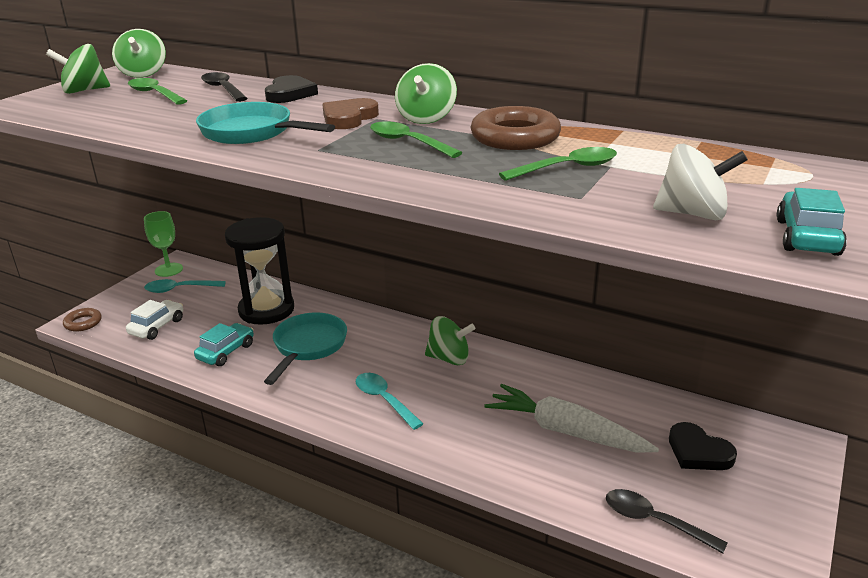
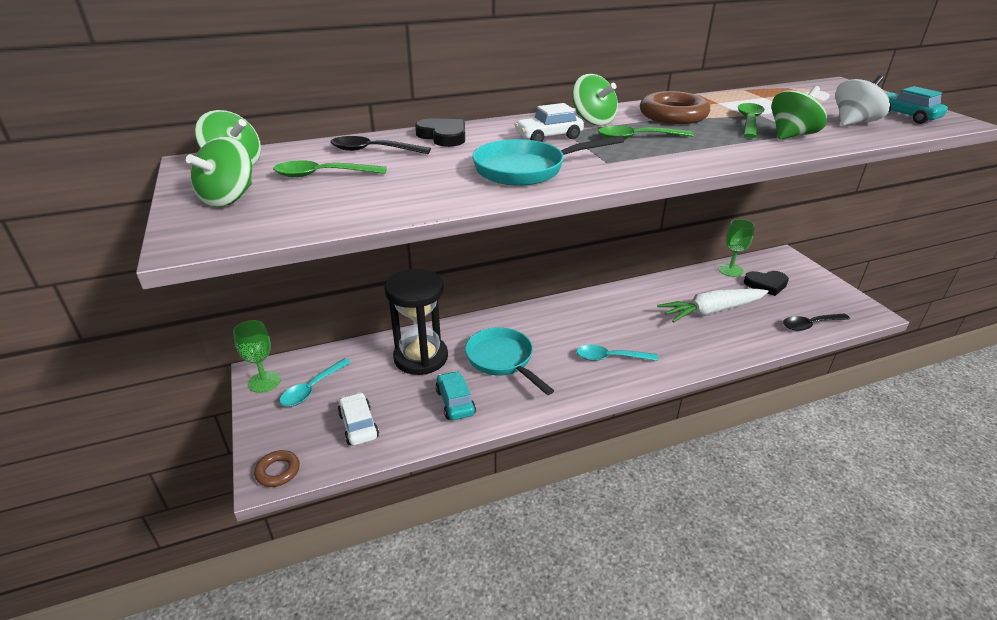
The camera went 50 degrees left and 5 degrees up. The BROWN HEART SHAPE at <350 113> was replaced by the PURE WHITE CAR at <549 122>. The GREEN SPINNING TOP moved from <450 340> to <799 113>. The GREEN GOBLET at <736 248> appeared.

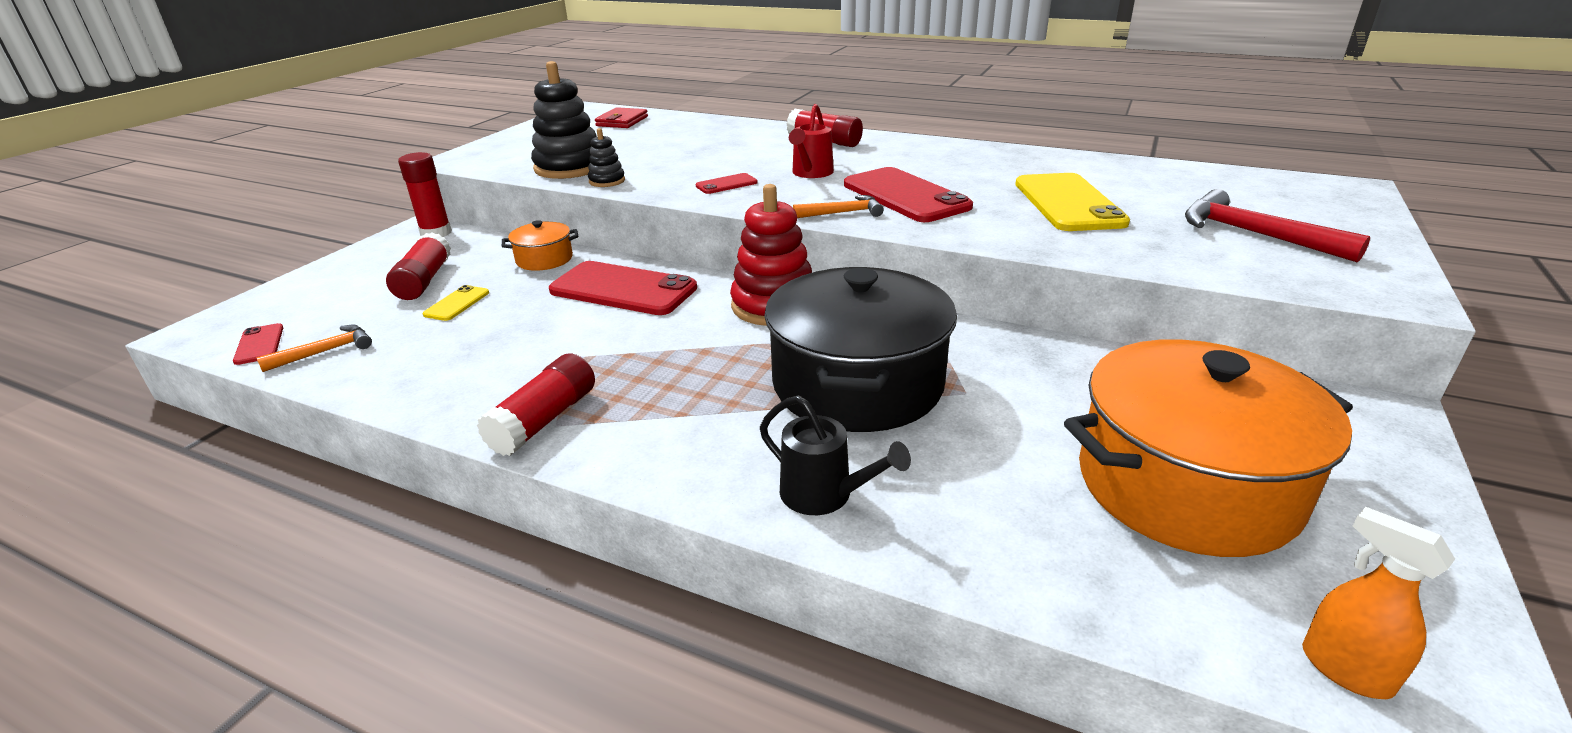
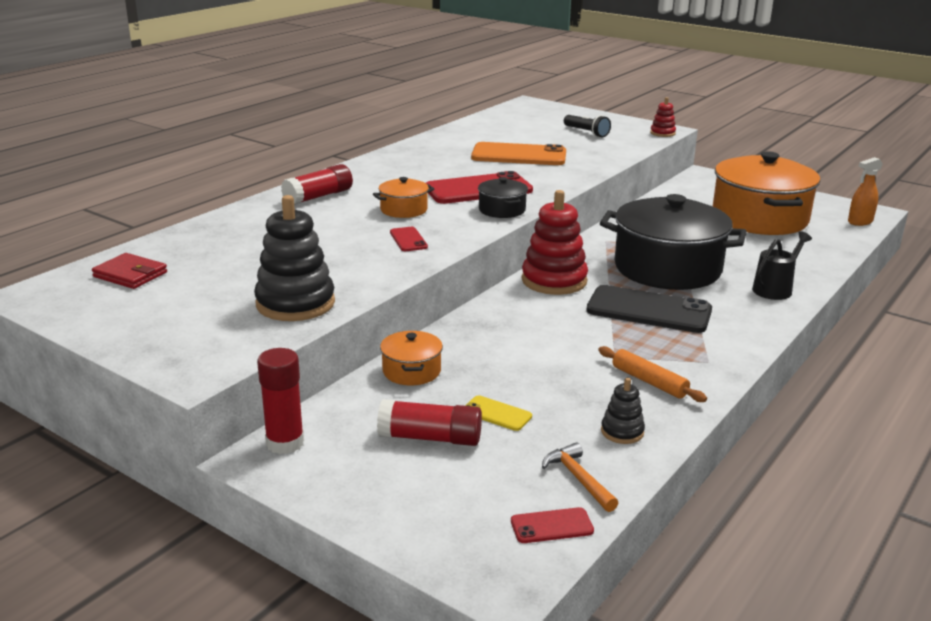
The camera went 80 degrees left and 5 degrees down. The RED SPRINKLING CAN at <811 141> was replaced by the BRIGHT ORANGE COOKING POT at <403 197>. The BLACK RING STACKER moved from <606 157> to <623 411>. The BRIGHT YELLOW MOBILE PHONE at <1072 202> became the BRIGHT ORANGE MOBILE PHONE at <518 153>. The RED CARPENTER'S HAMMER at <1277 225> was replaced by the BLACK TORCH at <587 126>. The BRIGHT ORANGE CARPENTER'S HAMMER at <838 206> was replaced by the BLACK COOKING POT at <503 197>. The RED MOBILE PHONE at <623 288> disappeared. The RED GLUE at <536 404> disappeared. The RED RING STACKER at <663 117> appeared. The BLACK MOBILE PHONE at <649 309> appeared. The BRIGHT ORANGE ROLLING PIN at <652 374> appeared.

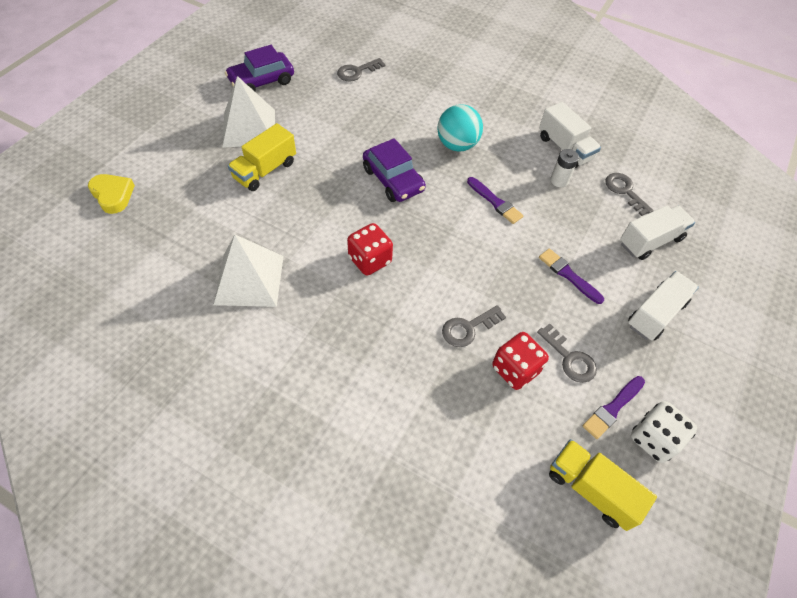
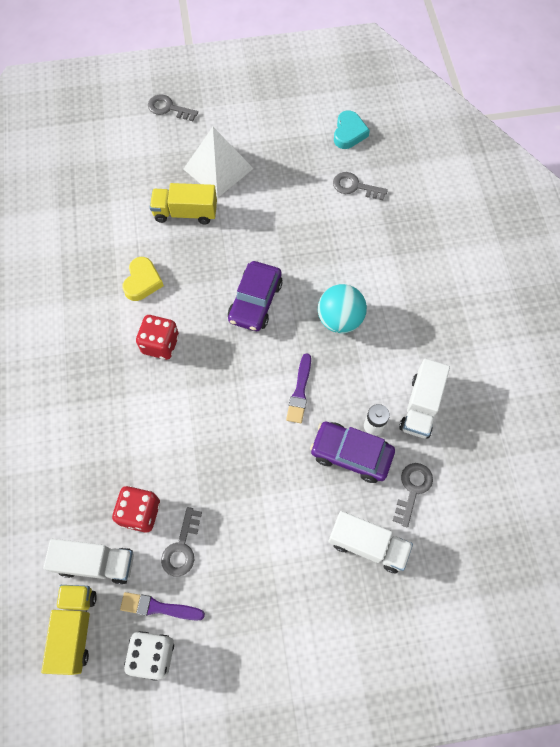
The camera went 55 degrees right and 10 degrees up. The PURPLE CAR moved from <259 68> to <352 452>. The BRIGHT YELLOW HEART SHAPE moved from <111 194> to <143 279>. The PURE WHITE SOLID PYRAMID at <248 271> disappeared. The PURPLE PAINT BRUSH at <571 276> disappeared. The PURE WHITE TRUCK moved from <663 306> to <88 561>. The ASH-GREY DOOR KEY moved from <474 326> to <173 107>. The TURQUOISE HEART SHAPE at <352 129> appeared.

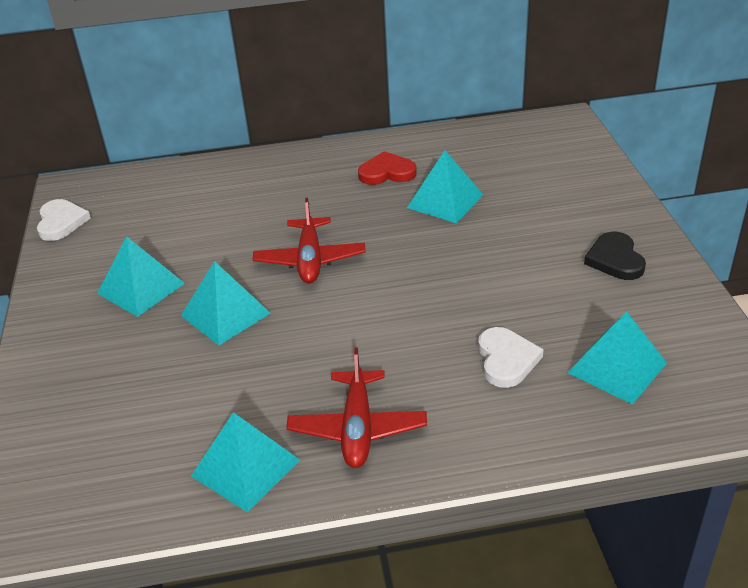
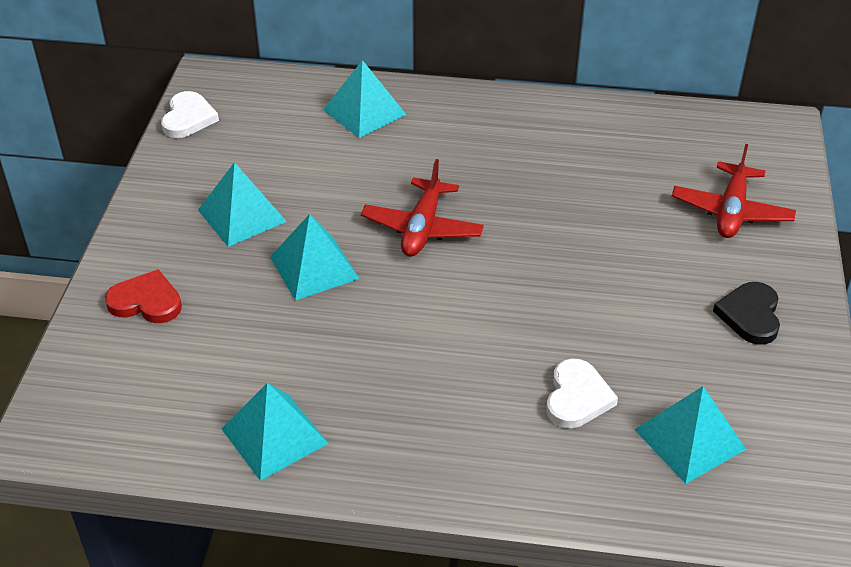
The camera went 15 degrees right and 5 degrees up. The RED HEART SHAPE moved from <387 168> to <143 296>. The TURQUOISE SOLID PYRAMID moved from <445 187> to <365 99>. The RED PLANE moved from <356 407> to <734 191>.

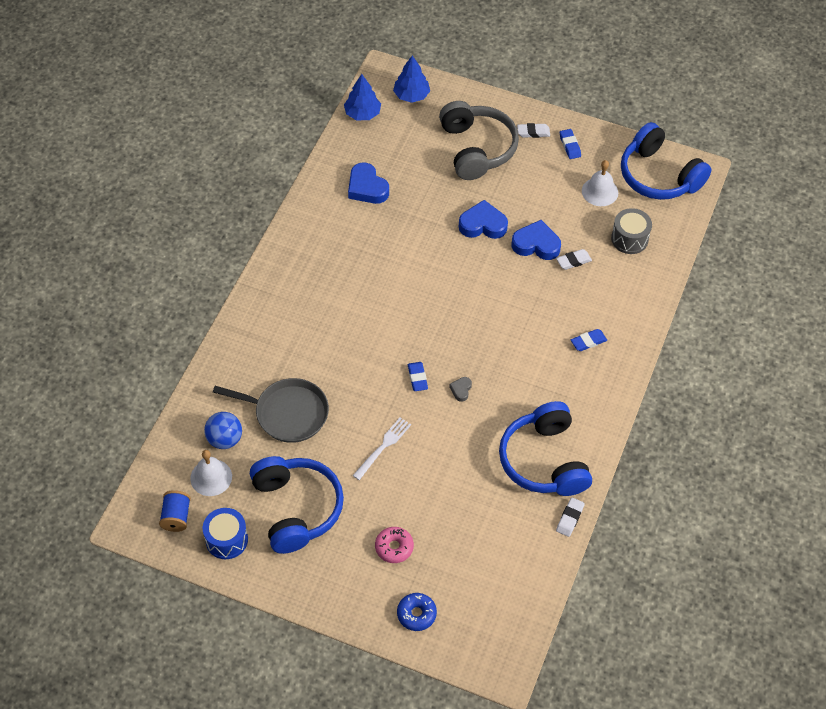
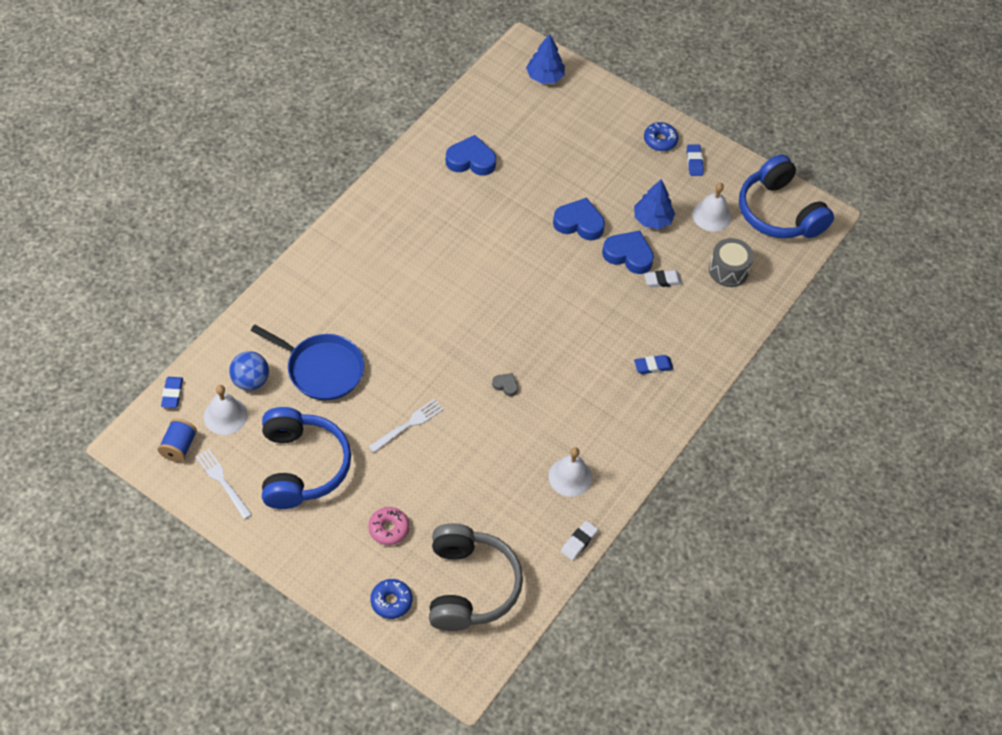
The camera went 10 degrees right and 0 degrees up. The BLUE TREE moved from <362 97> to <654 204>. The ASH-GREY HEADPHONES moved from <479 140> to <476 577>. The PURE WHITE PENCIL ERASER at <533 130> was replaced by the BLUE DONUT at <661 136>. The BLUE HEART SHAPE at <368 183> turned 120 degrees clockwise. The BLUE PENCIL ERASER moved from <418 376> to <172 392>. The ASH-GREY HEART SHAPE at <460 389> turned 90 degrees clockwise. The ASH-GREY PAN at <271 410> became the BLUE PAN at <307 362>. The BLUE HEADPHONES at <545 448> was replaced by the PURE WHITE HAND BELL at <570 472>. The BLUE SNARE DRUM at <225 533> was replaced by the PURE WHITE DINNER FORK at <223 484>.

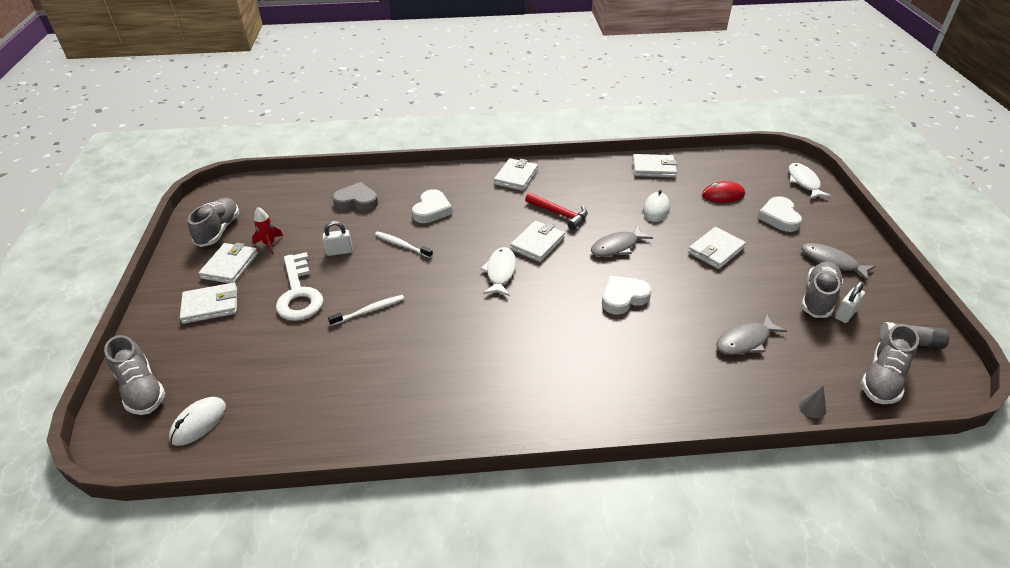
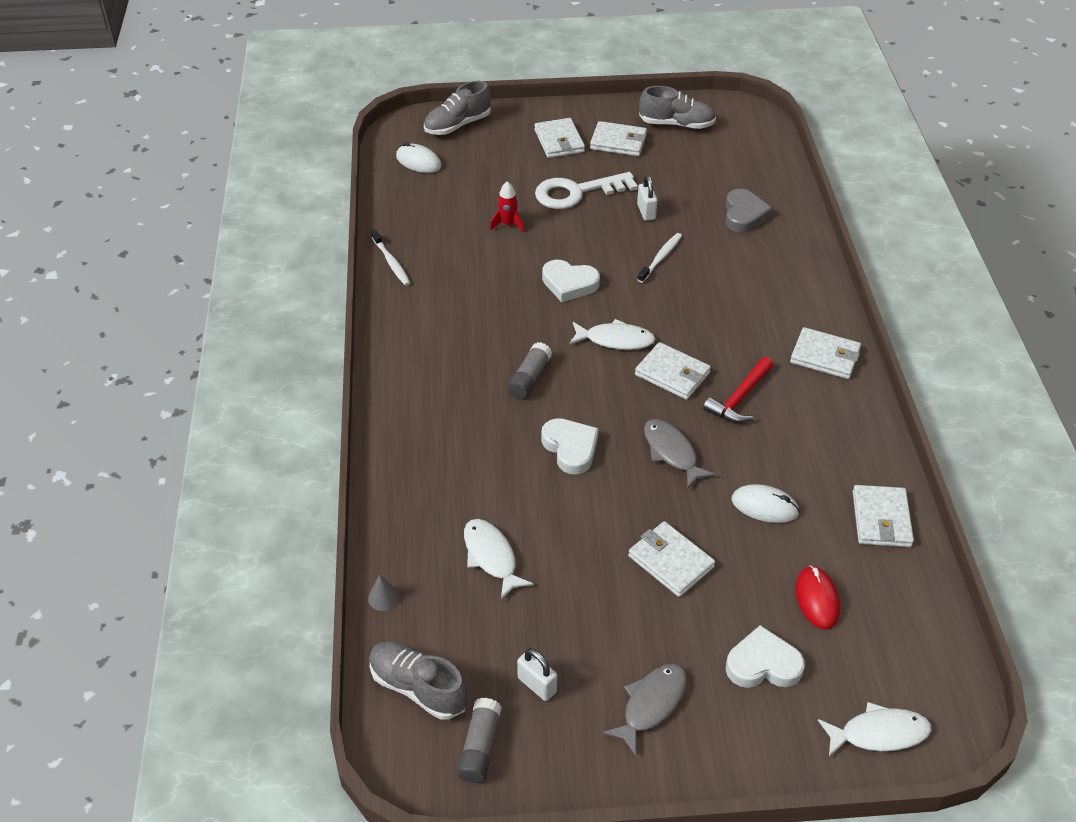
The camera went 90 degrees right and 5 degrees up. The PURE WHITE HEART SHAPE moved from <432 206> to <571 281>. The RED ROCKET moved from <267 231> to <507 207>. The ASH-GREY LACE-UP SHOE at <822 290> disappeared. The PURE WHITE TOOTH BRUSH moved from <366 310> to <390 258>. The ASH-GREY FISH at <751 334> became the PURE WHITE FISH at <498 559>. The ASH-GREY GLUE at <529 370> appeared.

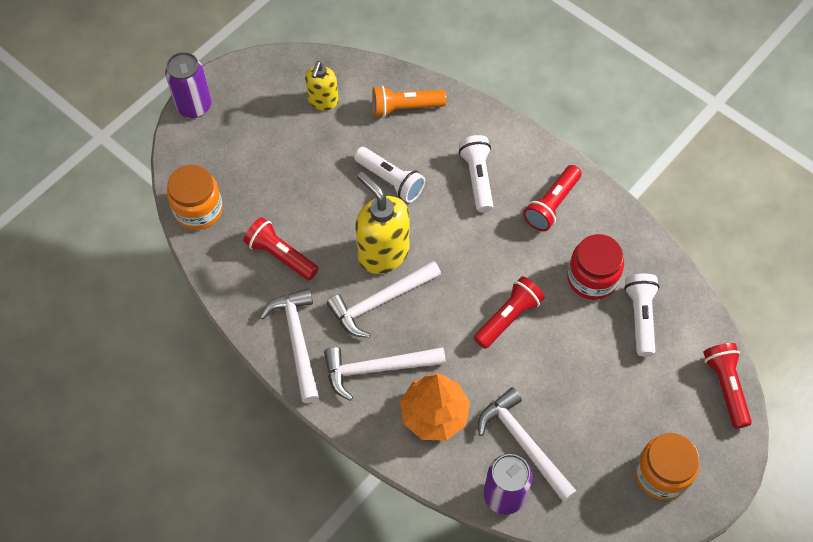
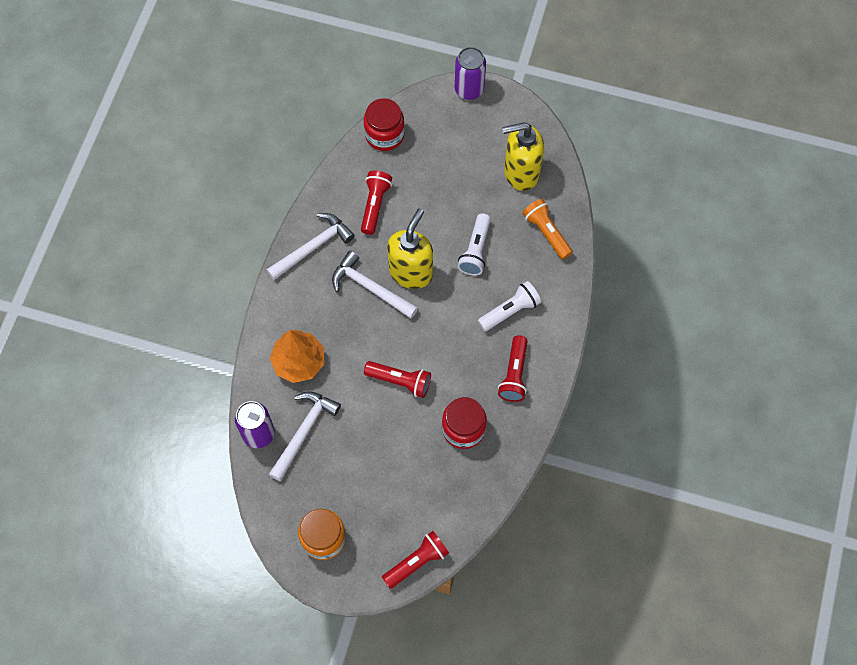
The camera went 65 degrees right and 5 degrees up. The BRIGHT YELLOW PUMP BOTTLE at <322 86> changed to 1.67 times the size. The BRIGHT ORANGE JAR at <195 197> became the RED JAR at <384 124>. The RED TORCH at <552 198> turned 90 degrees counterclockwise. The PURE WHITE TORCH at <642 315> disappeared. The PURE WHITE CARPENTER'S HAMMER at <385 374> disappeared.

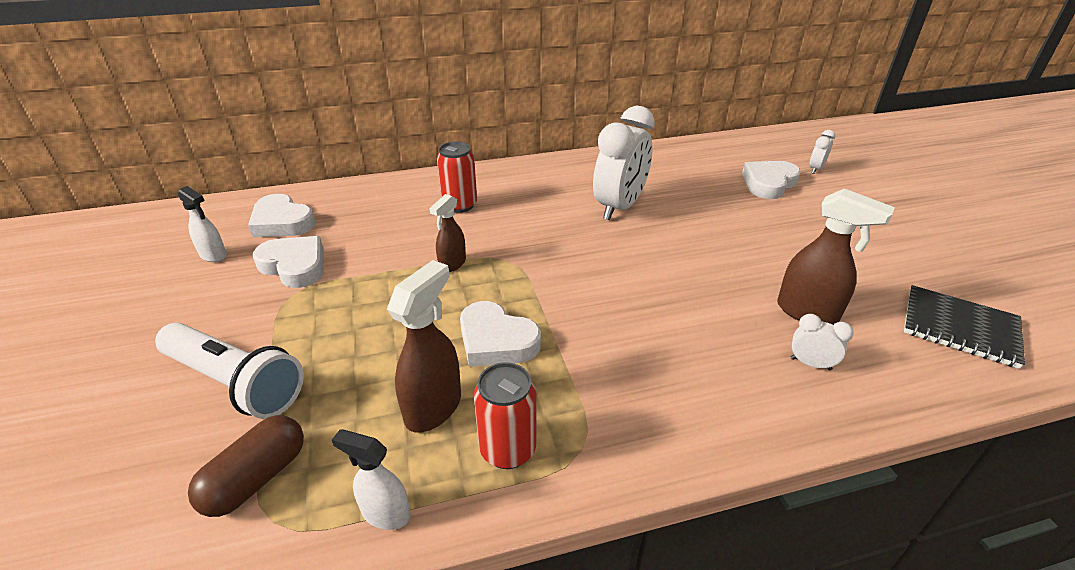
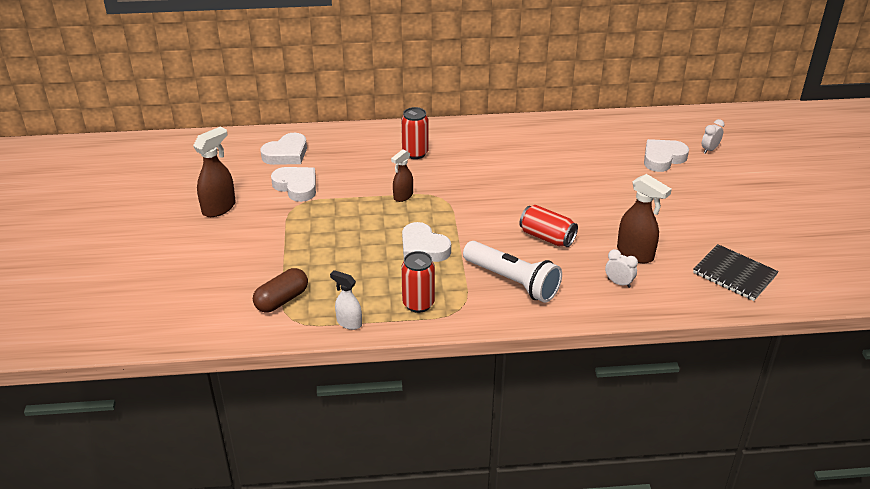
The camera went 10 degrees right and 0 degrees up. The PURE WHITE ALARM CLOCK at <624 163> disappeared. The PURE WHITE SPRAY BOTTLE at <202 224> disappeared. The PURE WHITE HEART SHAPE at <281 215> turned 90 degrees counterclockwise. The BROWN SPRAY BOTTLE moved from <424 346> to <214 171>. The PURE WHITE TORCH moved from <229 370> to <512 272>. The RED CAN at <548 226> appeared.

